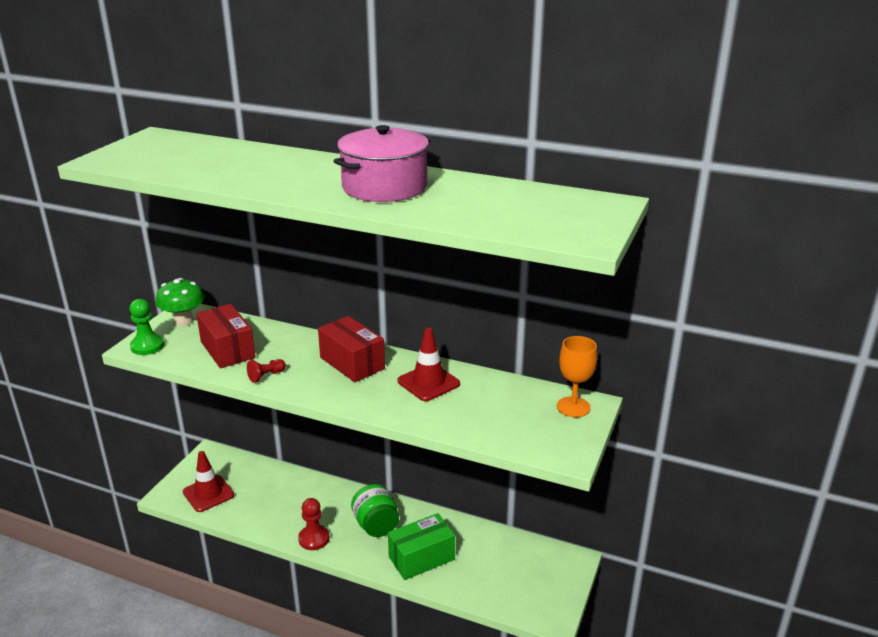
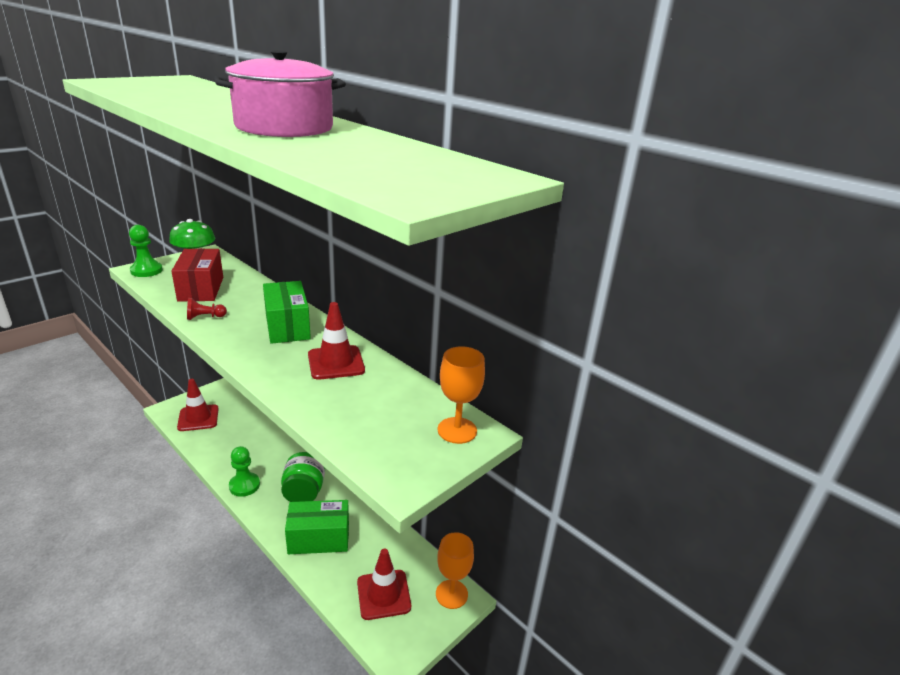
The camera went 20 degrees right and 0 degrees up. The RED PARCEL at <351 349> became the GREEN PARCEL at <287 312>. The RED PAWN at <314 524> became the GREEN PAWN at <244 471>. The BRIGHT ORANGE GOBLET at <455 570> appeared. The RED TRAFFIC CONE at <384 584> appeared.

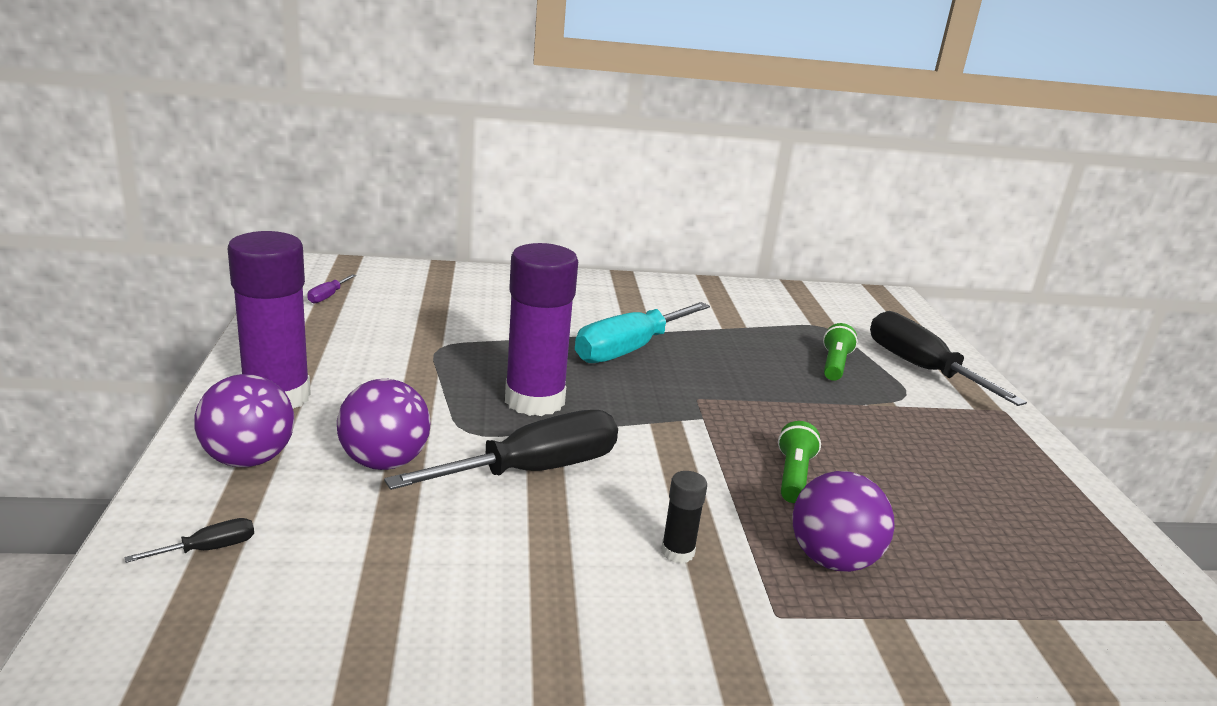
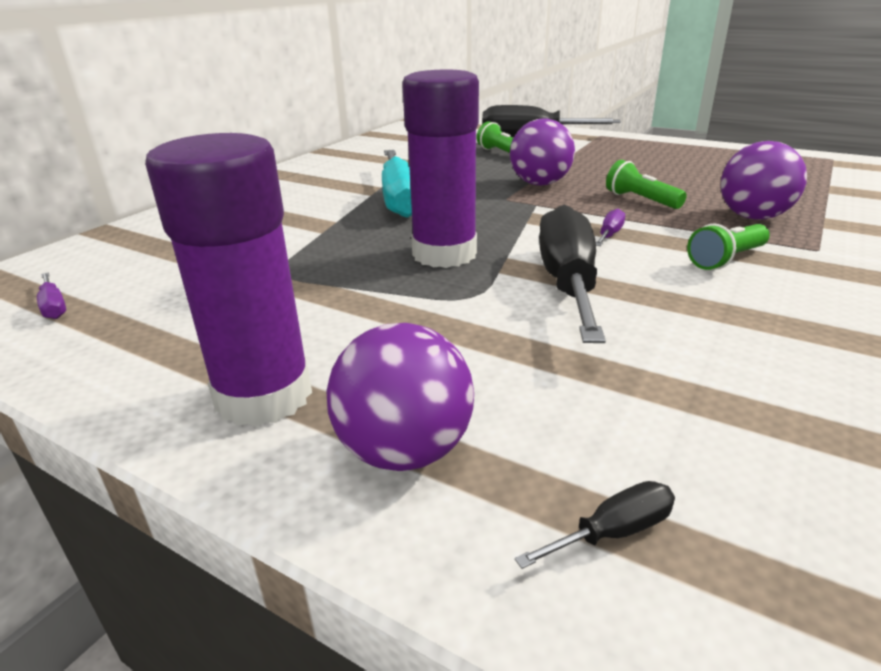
The camera went 50 degrees left and 5 degrees up. The PURPLE SPHERE moved from <384 424> to <542 152>. The BLACK GLUE at <684 517> was replaced by the GREEN TORCH at <728 247>. The BLACK SCREWDRIVER at <189 540> turned 60 degrees clockwise. The PURPLE SCREWDRIVER at <610 227> appeared.

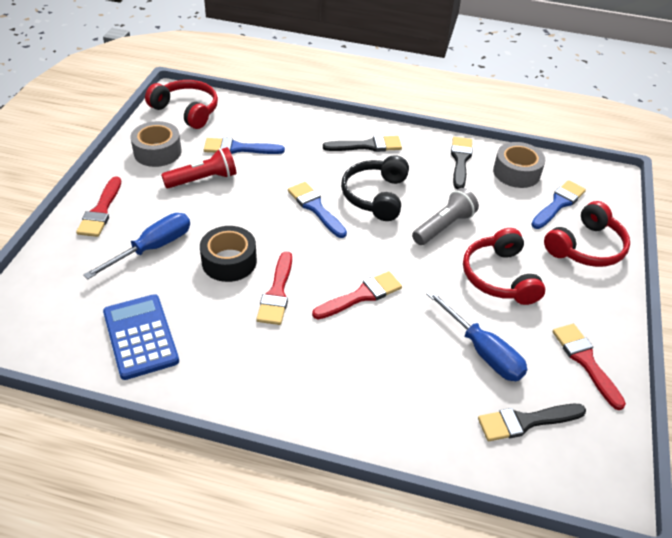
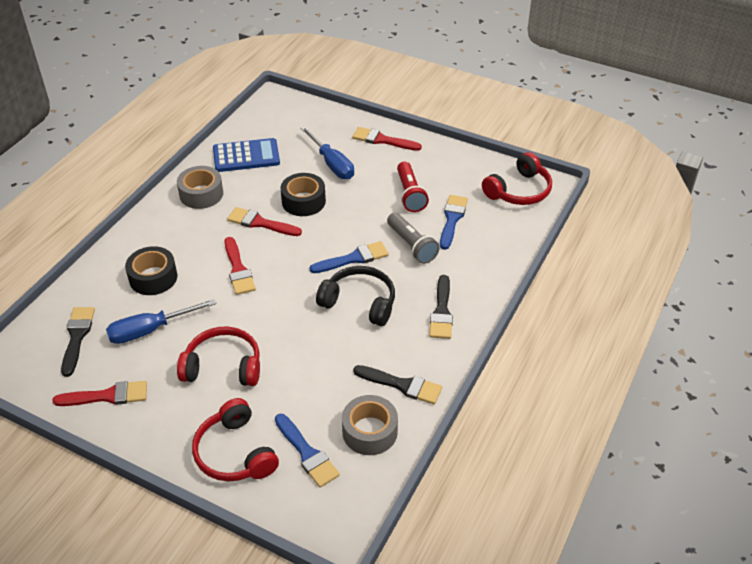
The camera went 105 degrees right and 0 degrees up. The ASH-GREY STICKY TAPE moved from <156 144> to <200 187>. The ASH-GREY TORCH moved from <445 216> to <413 238>. The BLACK STICKY TAPE at <151 270> appeared.

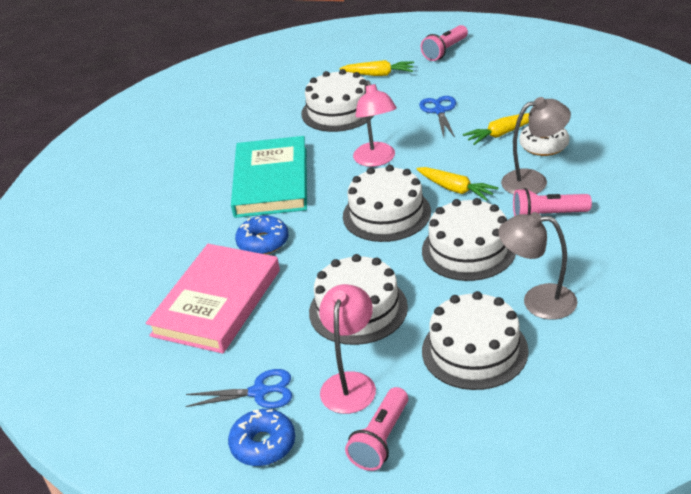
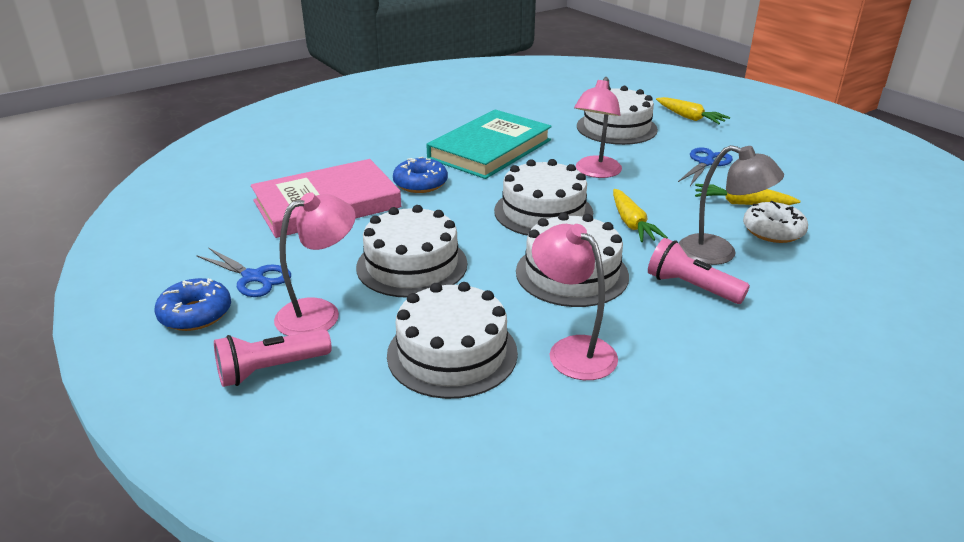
The camera went 35 degrees right and 5 degrees down. The ROSE-PINK TORCH at <444 43> disappeared. The ASH-GREY READING LAMP at <538 266> became the ROSE-PINK READING LAMP at <575 302>.

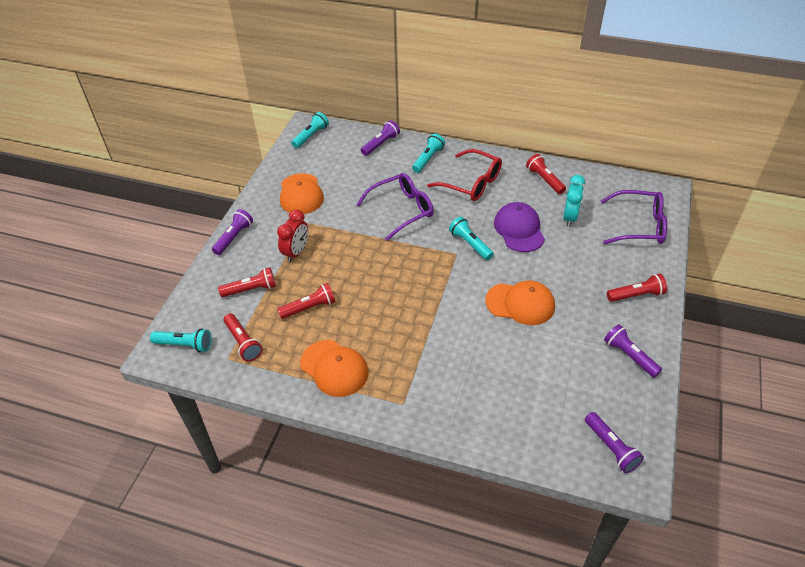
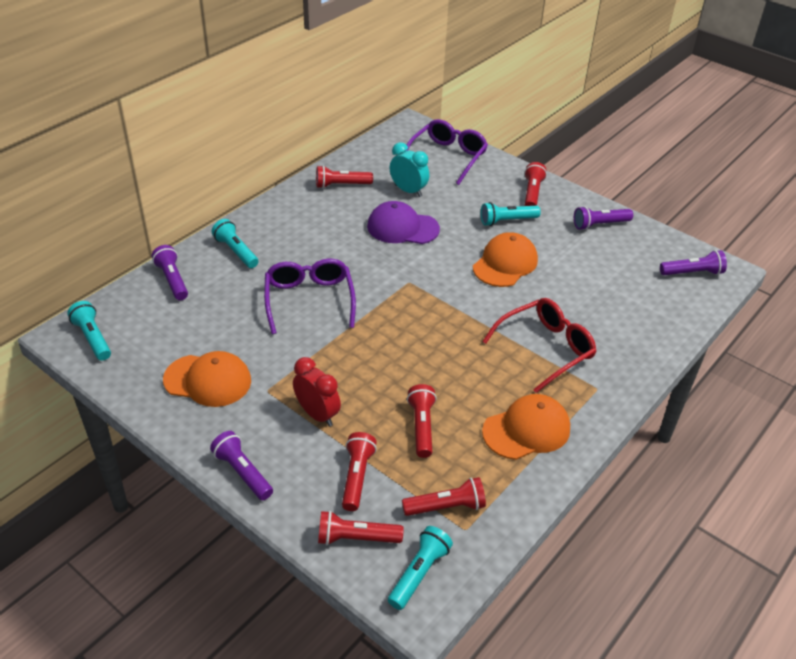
The camera went 70 degrees left and 5 degrees down. The RED EYEGLASSES moved from <464 175> to <539 345>. The TURQUOISE TORCH moved from <471 238> to <511 214>. The RED TORCH at <360 528> appeared.

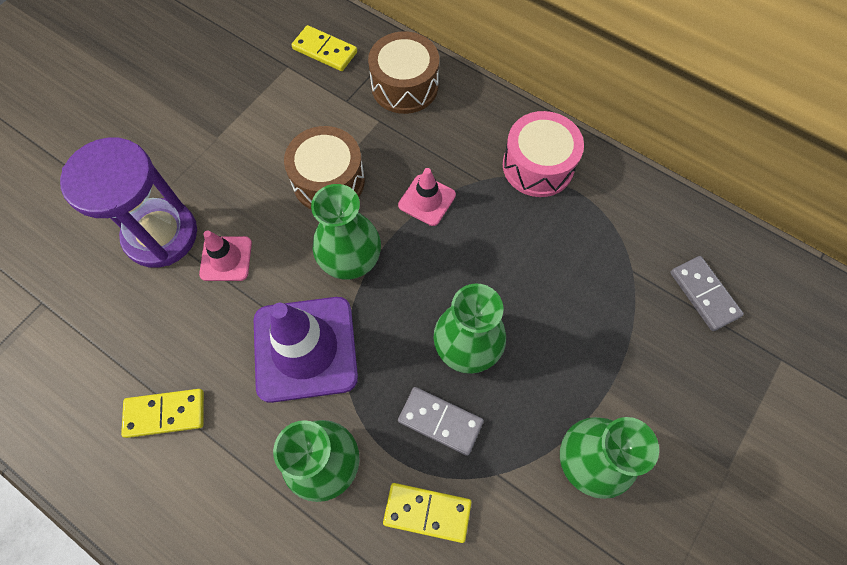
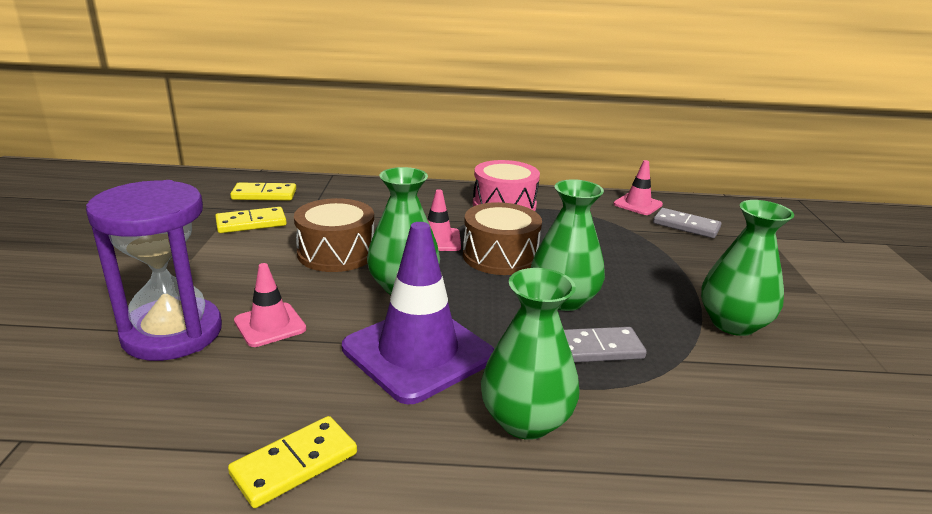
The camera went 35 degrees left and 40 degrees down. The BROWN SNARE DRUM moved from <403 72> to <502 238>. The BRIGHT YELLOW DOMINO TILE moved from <427 513> to <251 220>. The ROSE-PINK TRAFFIC CONE at <638 187> appeared.

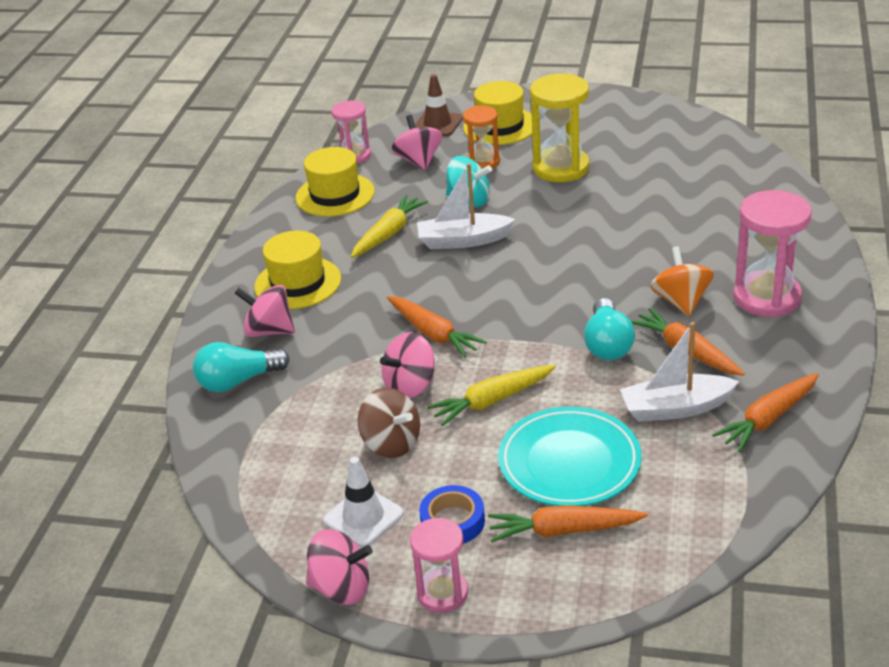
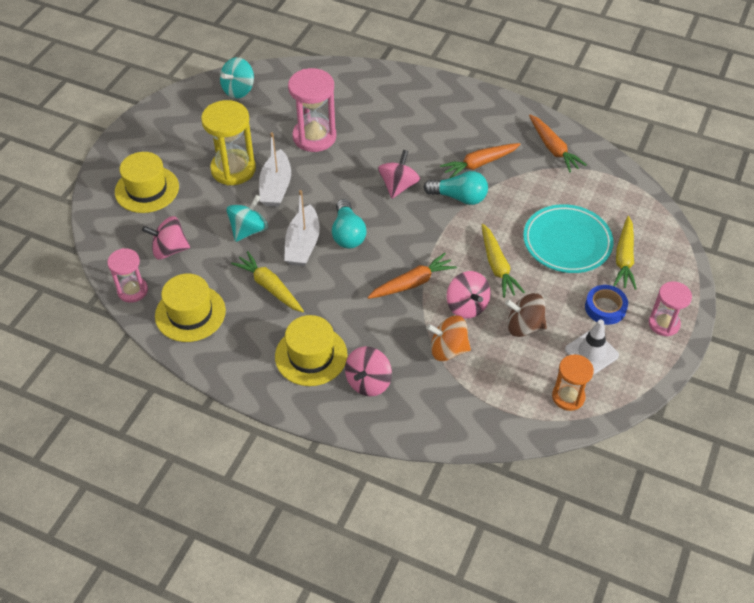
The camera went 80 degrees left and 15 degrees up. The BROWN TRAFFIC CONE at <439 105> disappeared. The BRIGHT ORANGE SANDGLASS moved from <481 137> to <573 382>. The ROSE-PINK SANDGLASS moved from <772 253> to <312 110>. The BRIGHT ORANGE SPINNING TOP moved from <682 281> to <448 338>. The PURE WHITE TOY BOAT moved from <679 372> to <275 169>. The TURQUOISE LIGHT BULB moved from <241 367> to <349 224>. The BROWN SPINNING TOP at <389 423> turned 135 degrees counterclockwise. The BRIGHT ORANGE CARROT at <568 523> became the BRIGHT YELLOW CARROT at <625 253>. The ROSE-PINK SPINNING TOP moved from <339 567> to <399 174>. The TURQUOISE SPINNING TOP at <237 78> appeared.

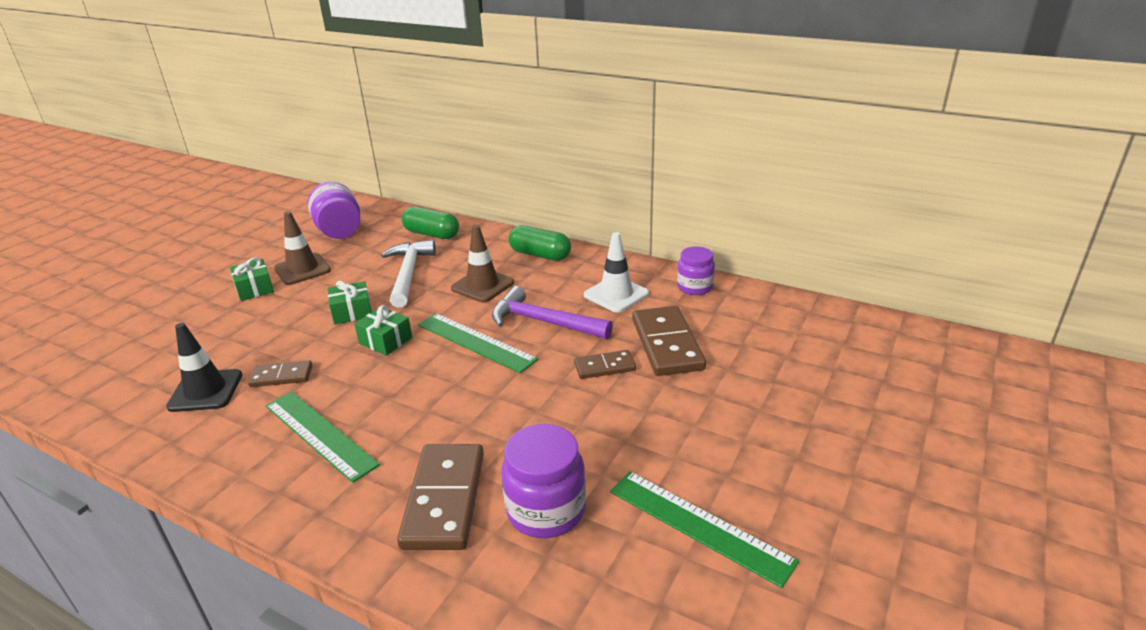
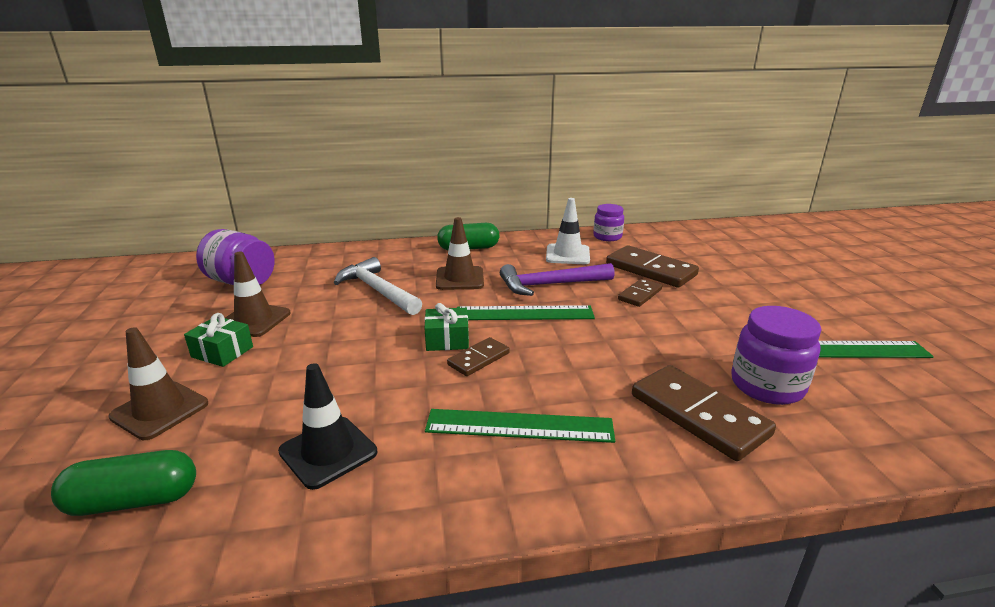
The camera went 40 degrees left and 5 degrees down. The GREEN CAPSULE moved from <430 223> to <123 483>. The GREEN WRAPPED GIFT at <350 302> disappeared. The BROWN DOMINO TILE moved from <280 374> to <478 356>. The BROWN TRAFFIC CONE at <158 383> appeared.

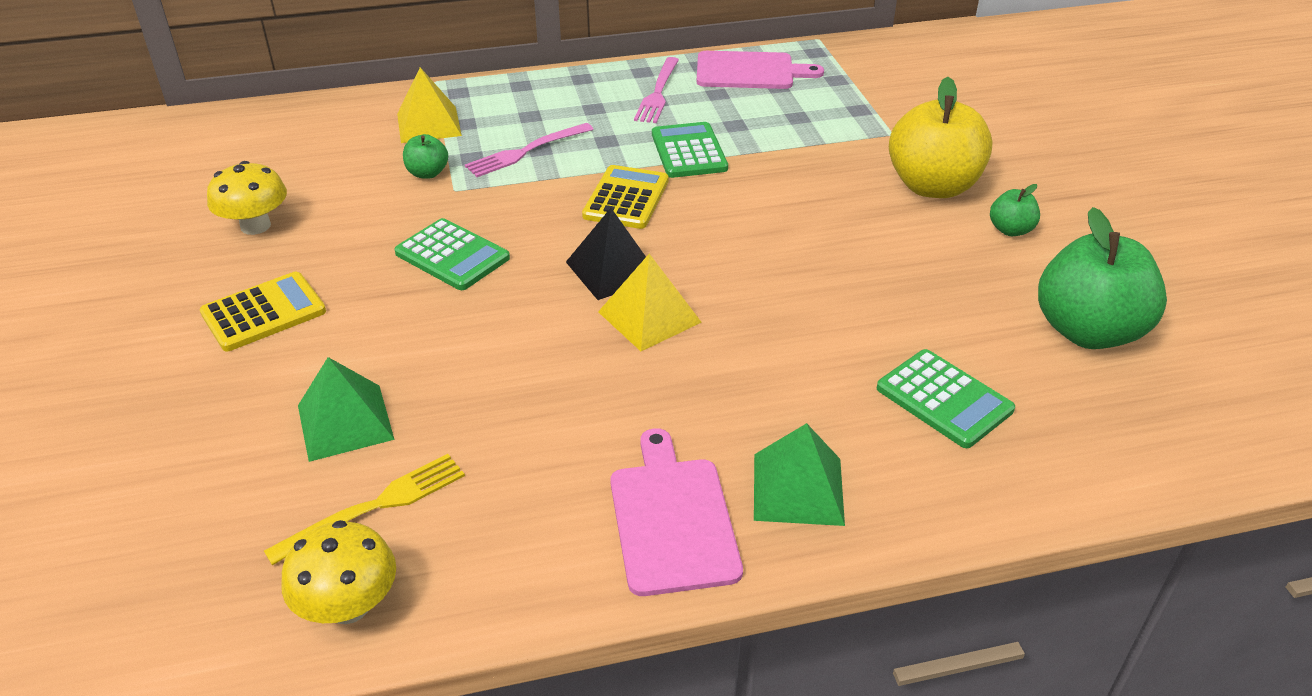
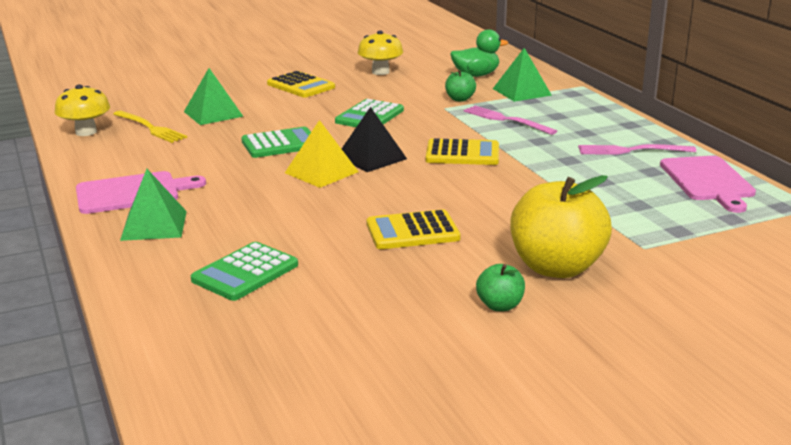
The camera went 80 degrees right and 15 degrees down. The BRIGHT YELLOW SOLID PYRAMID at <429 105> became the GREEN SOLID PYRAMID at <522 75>. The GREEN ADDING MACHINE moved from <690 150> to <276 142>. The GREEN APPLE at <1102 278> disappeared. The GREEN TOY DUCK at <479 53> appeared. The BRIGHT YELLOW ADDING MACHINE at <414 229> appeared.

